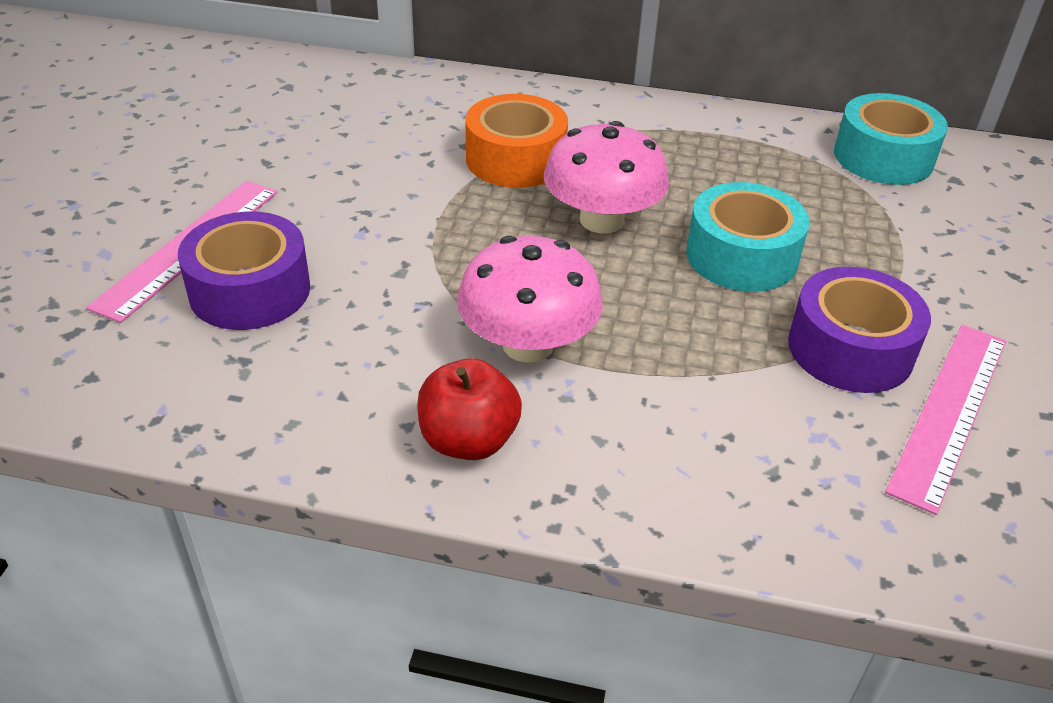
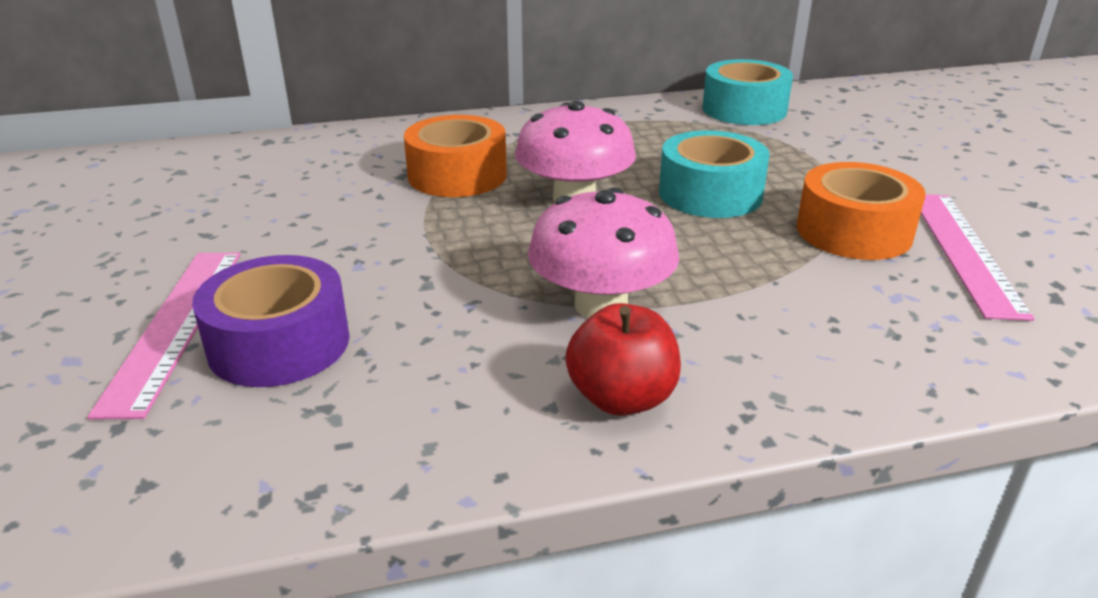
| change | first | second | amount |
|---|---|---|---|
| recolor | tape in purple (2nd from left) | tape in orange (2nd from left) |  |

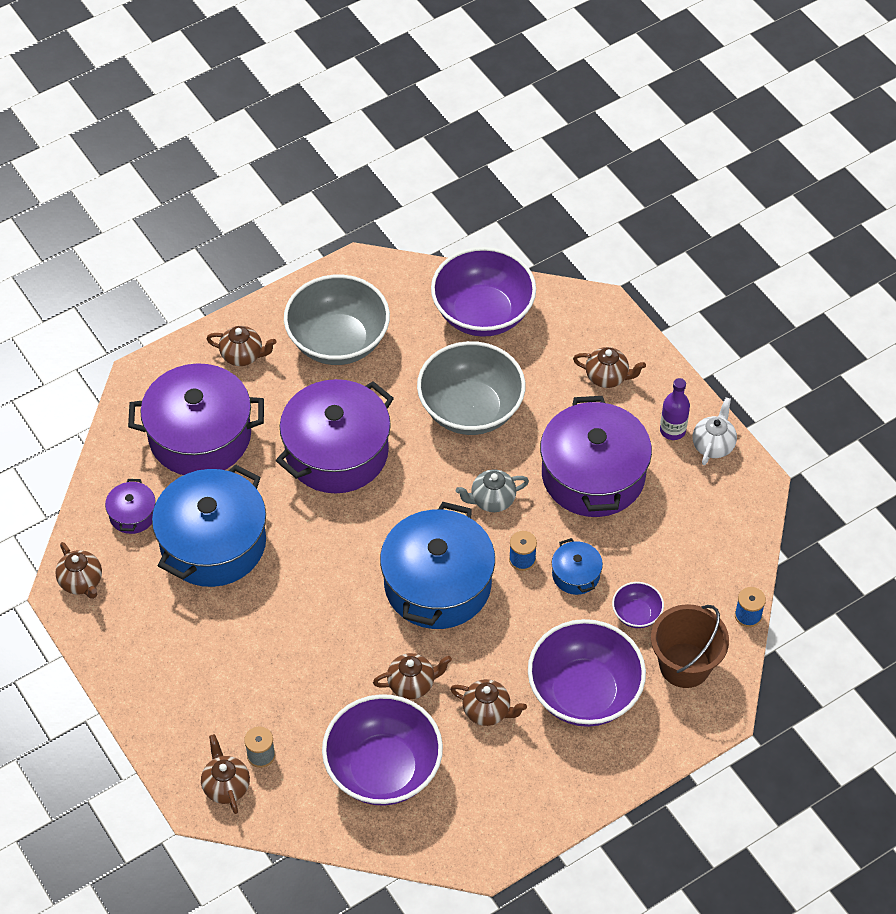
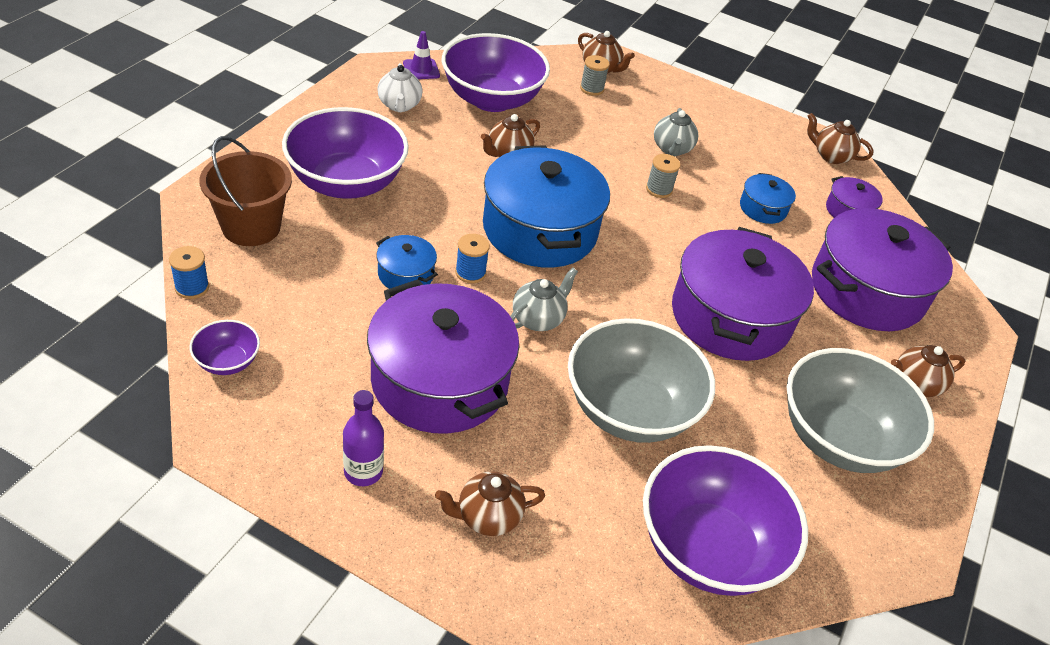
| change | first | second | amount |
|---|---|---|---|
| delete | teapot in brown (5th from left) |  |  |
| insert |  | traffic cone in purple |  |
| insert |  | spool in grey (2nd from left) |  |
| insert |  | teapot in grey (2nd from left) |  |
| move | bowl in purple (4th from left in the first image) | bowl in purple (1st from left) |  |
| move | teapot in white |  |  |
| resize | pot in blue (1st from left in the first image) | pot in blue (3rd from left) | x0.45 |

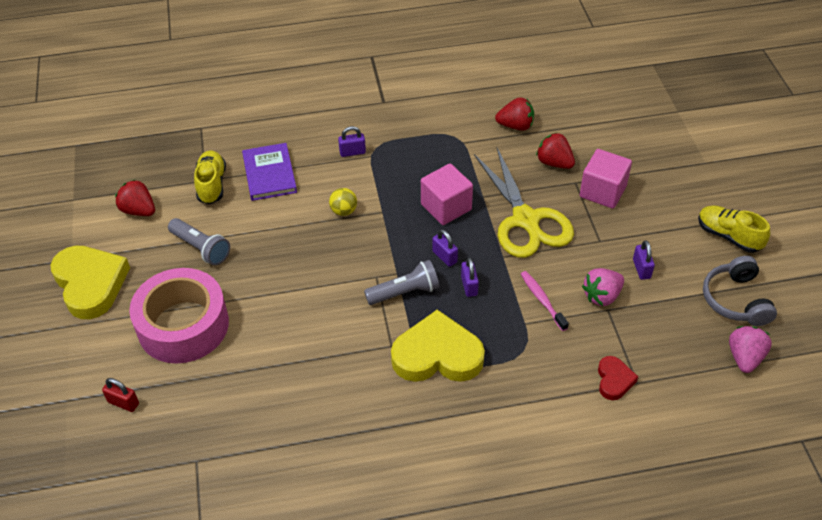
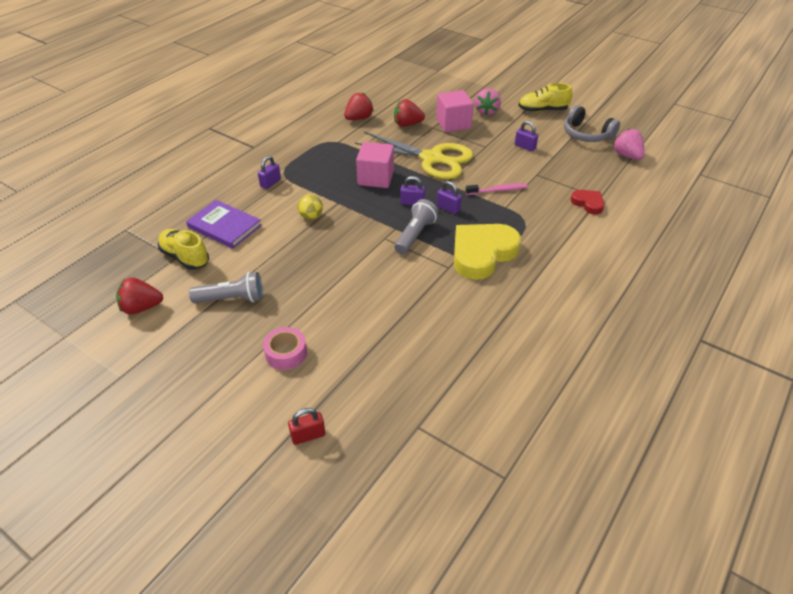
| change | first | second | amount |
|---|---|---|---|
| delete | heart in yellow (1st from left) |  |  |
| move | strawberry in pink (1st from left) |  |  |
| rotate | toothbrush in pink |  | 150 degrees clockwise |
| resize | tape in pink |  | x0.45 |

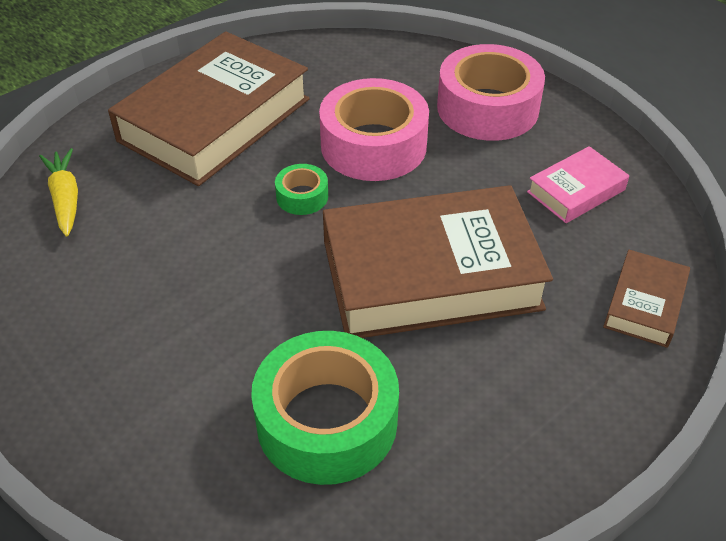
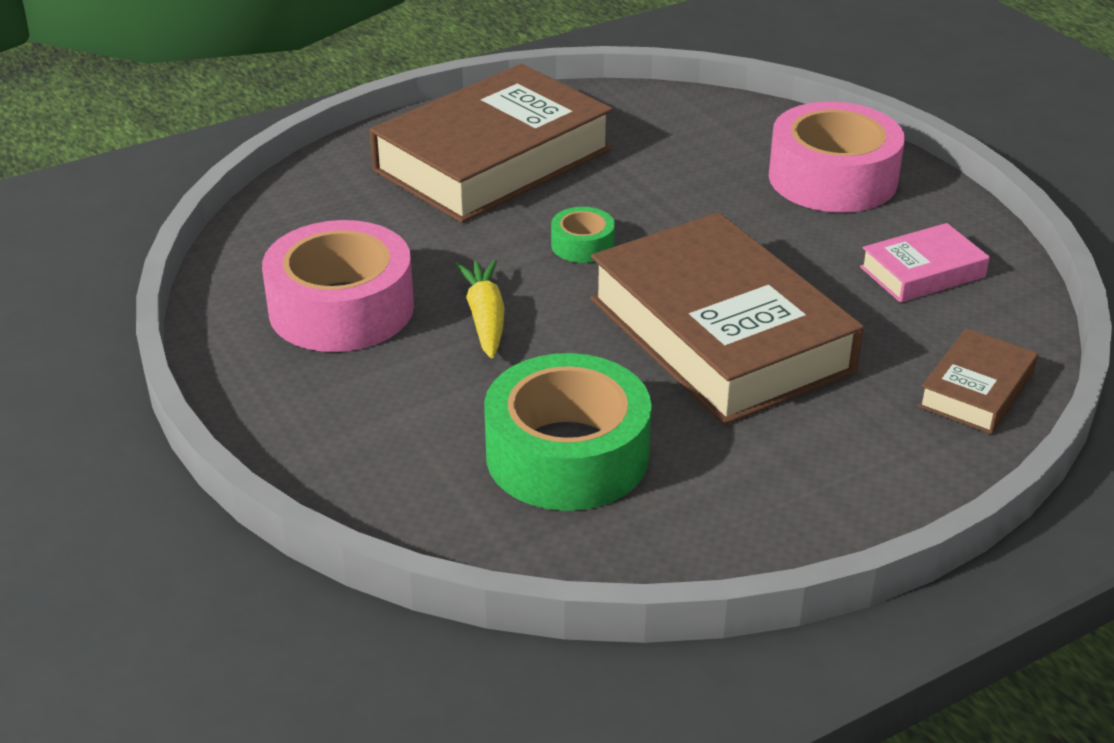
| change | first | second | amount |
|---|---|---|---|
| move | carrot in yellow |  |  |
| move | tape in pink (1st from left) |  |  |
| rotate | book in brown (2nd from left) |  | 60 degrees clockwise |

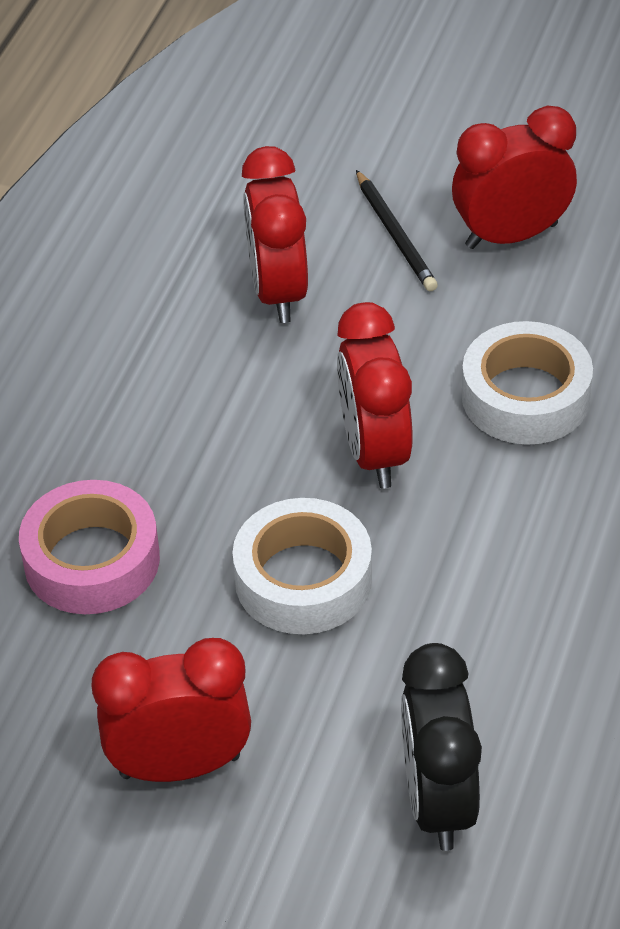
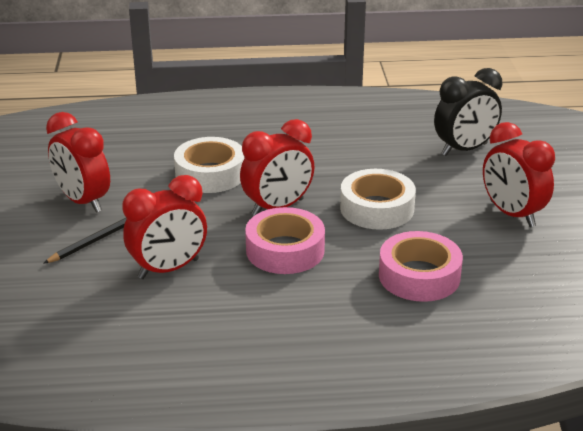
| change | first | second | amount |
|---|---|---|---|
| insert |  | tape in pink (1st from left) |  |

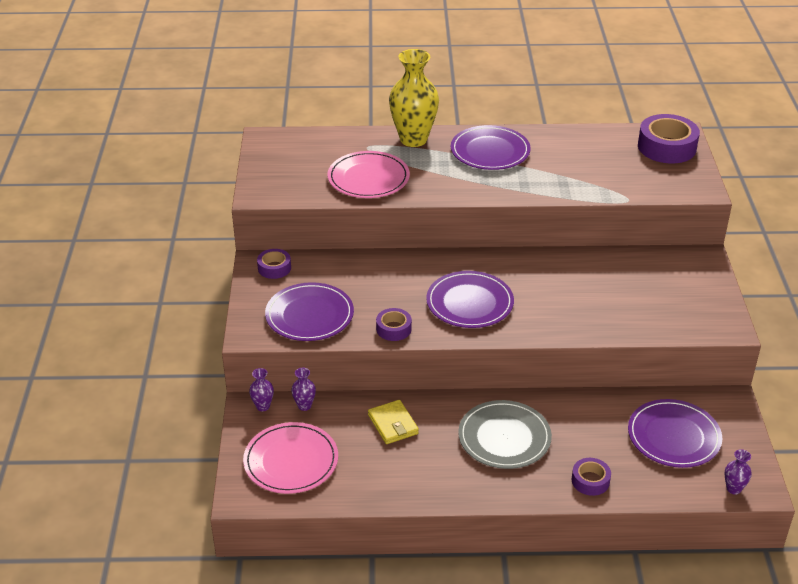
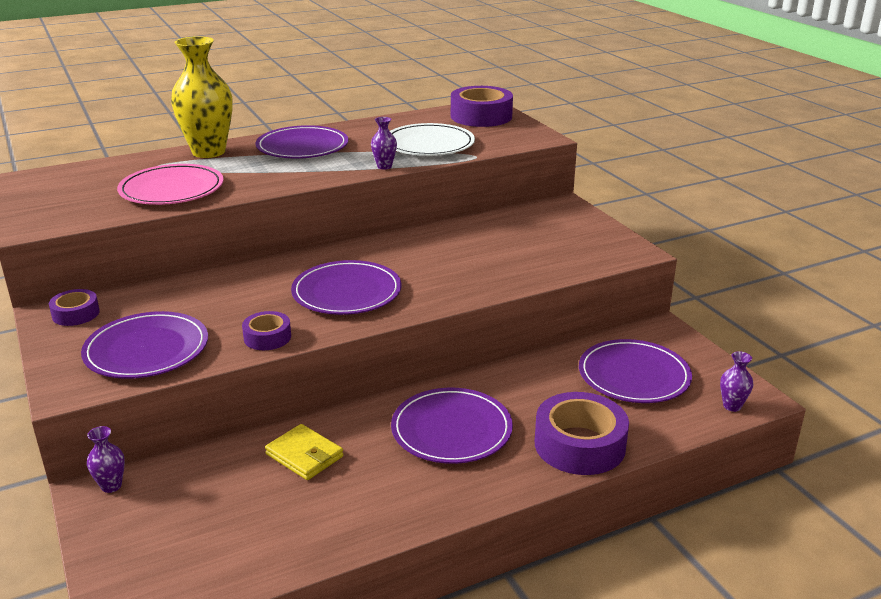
| change | first | second | amount |
|---|---|---|---|
| delete | plate in pink (1st from left) |  |  |
| insert |  | plate in white |  |
| move | vase in purple (2nd from left) |  |  |
| recolor | plate in grey | plate in purple (4th from left) |  |
| resize | tape in purple (3rd from left in the first image) | tape in purple (4th from left) | x1.85 |

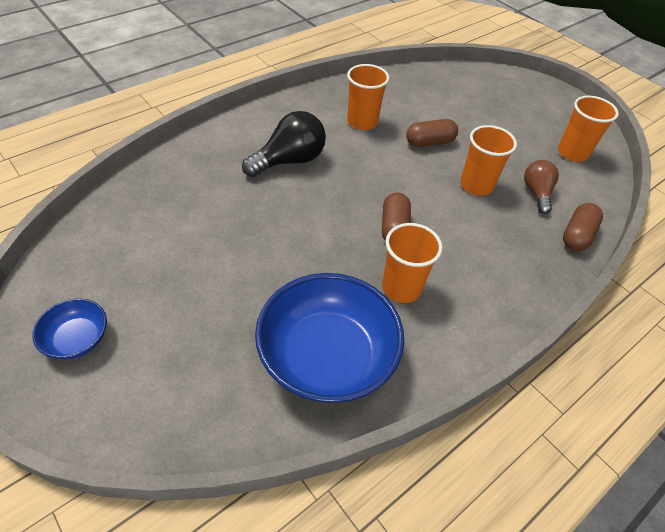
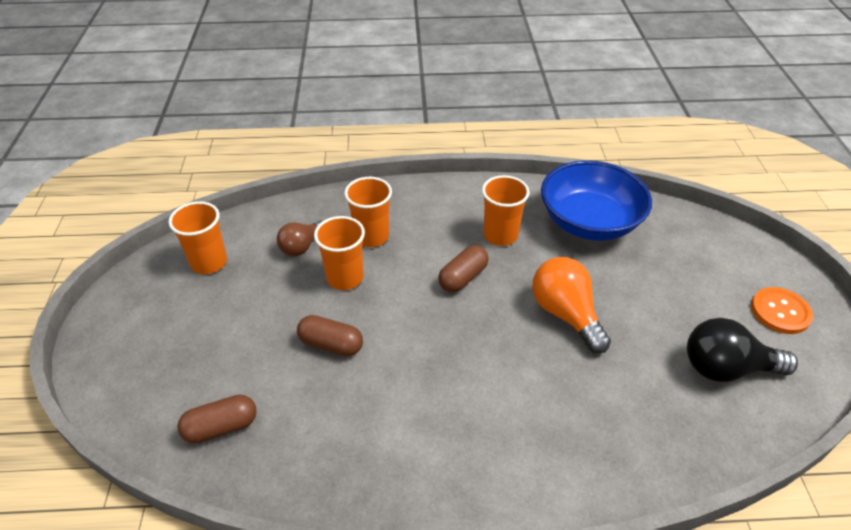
| change | first | second | amount |
|---|---|---|---|
| insert |  | light bulb in orange |  |
| move | light bulb in black |  |  |
| move | cup in orange (1st from left in the first image) | cup in orange (3rd from left) |  |
| move | capsule in brown (3rd from left in the first image) | capsule in brown (1st from left) |  |
| replace | bowl in blue (1st from left) | button in orange |  |

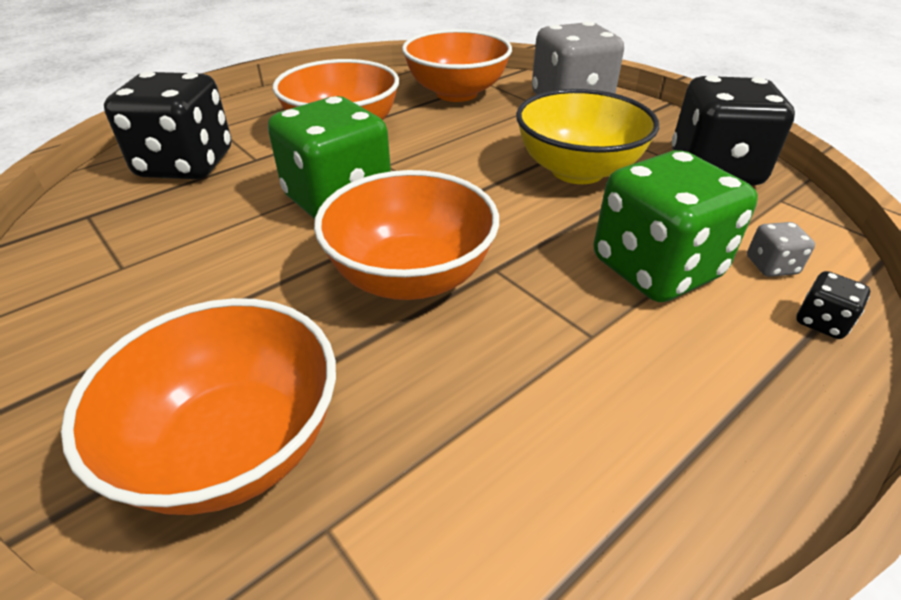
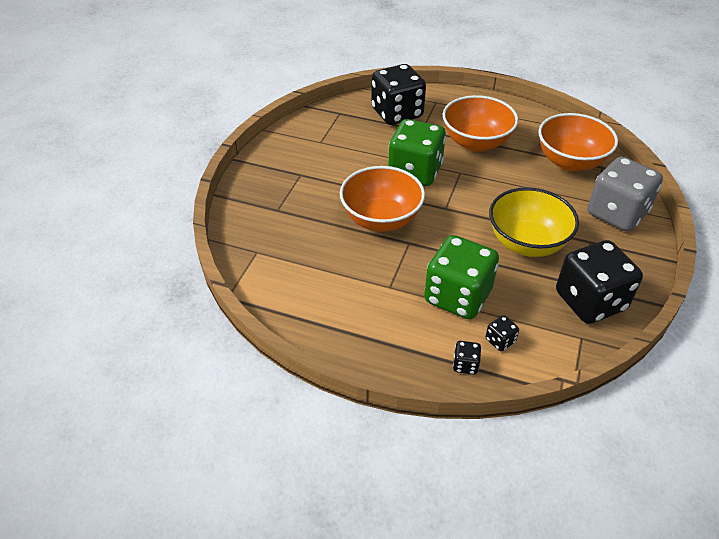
| change | first | second | amount |
|---|---|---|---|
| delete | bowl in orange (1st from left) |  |  |
| recolor | dice in grey (2nd from left) | dice in black (3rd from left) |  |

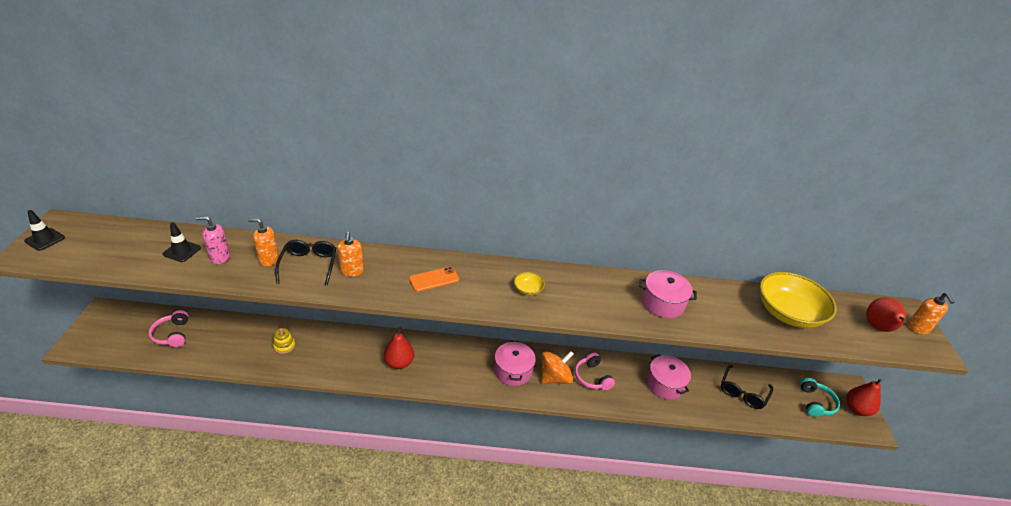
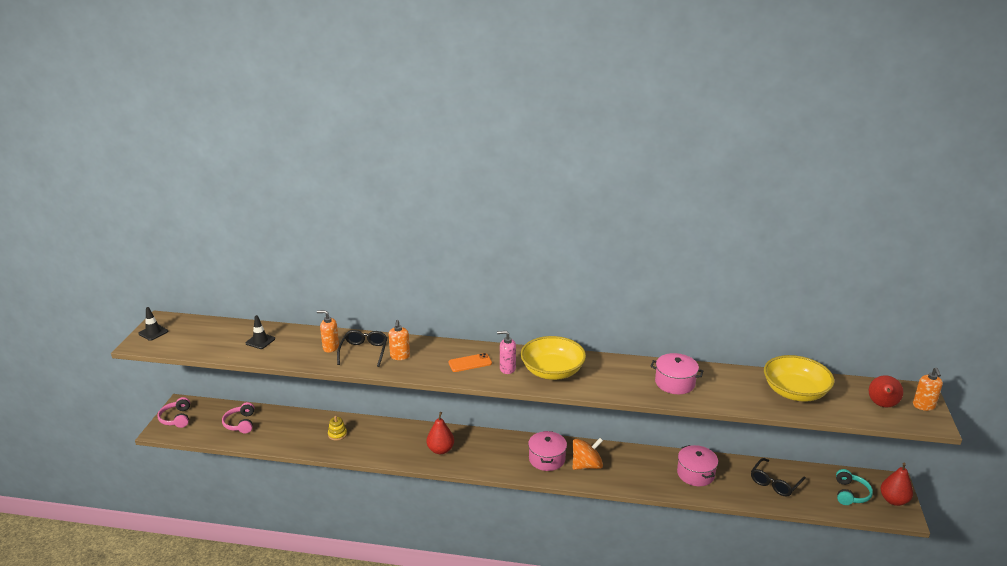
| change | first | second | amount |
|---|---|---|---|
| move | soap dispenser in pink |  |  |
| move | headphones in pink (2nd from left in the first image) | headphones in pink (1st from left) |  |
| resize | bowl in yellow (1st from left) |  | x2.36 |

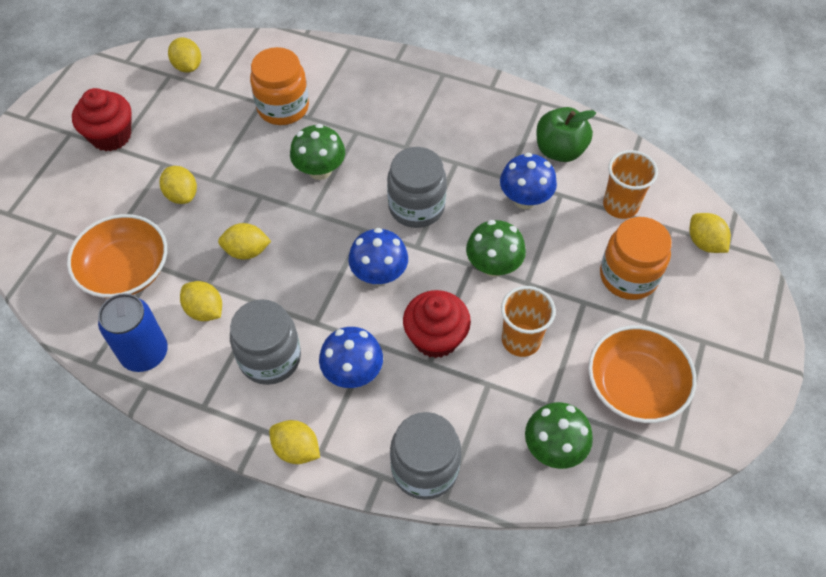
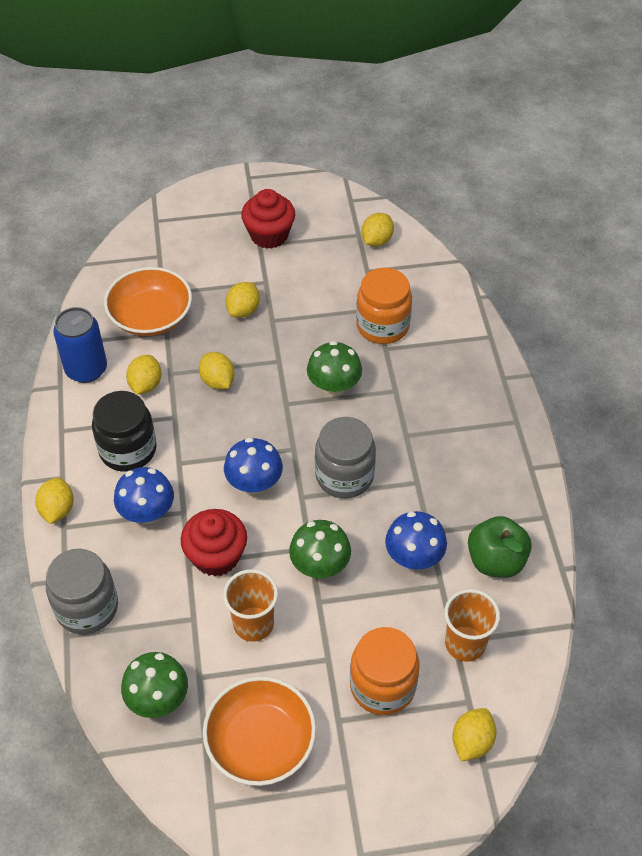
| change | first | second | amount |
|---|---|---|---|
| recolor | jar in grey (1st from left) | jar in black |  |

